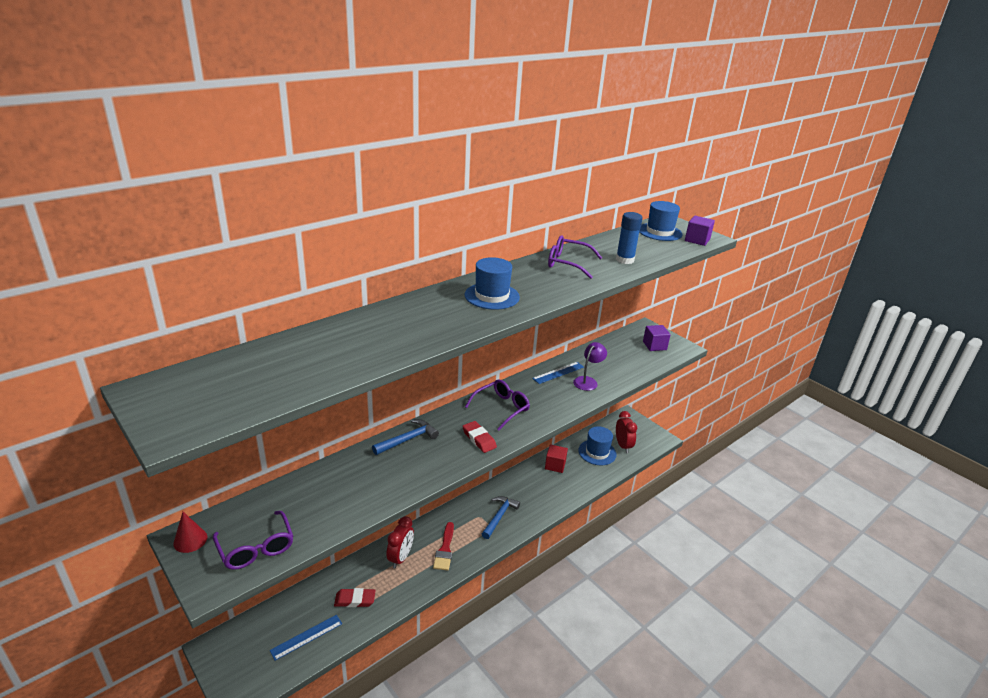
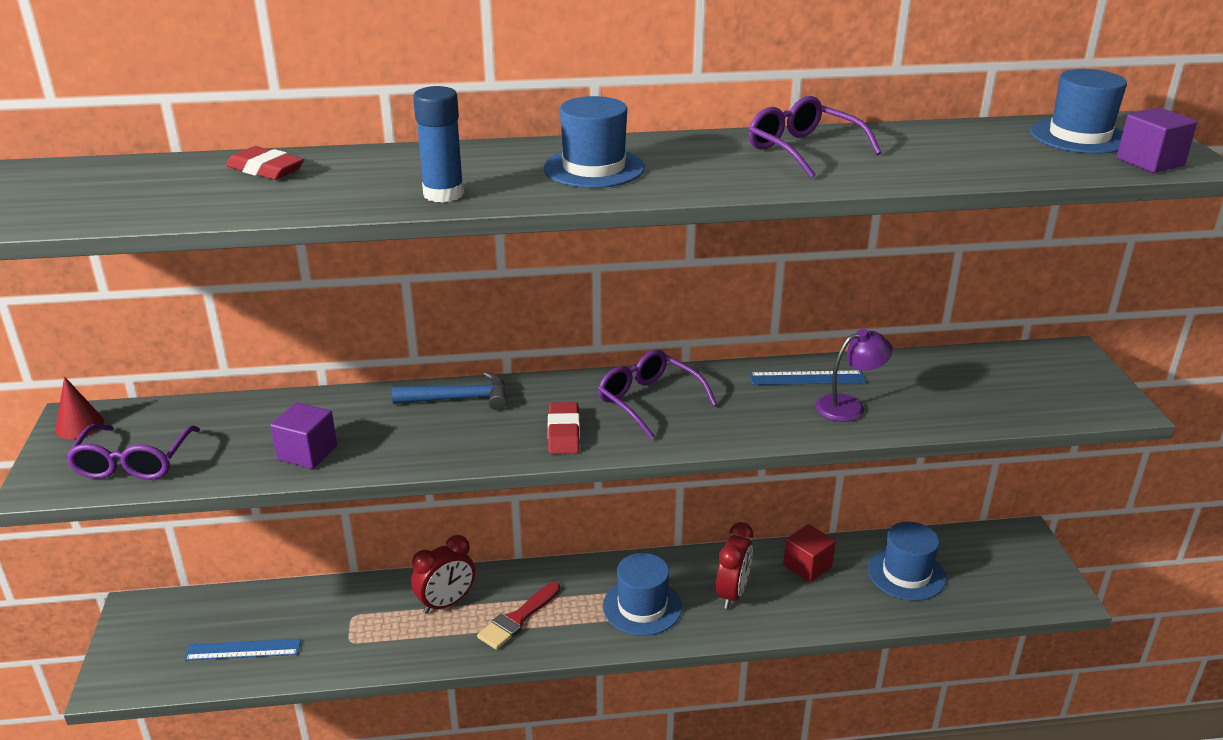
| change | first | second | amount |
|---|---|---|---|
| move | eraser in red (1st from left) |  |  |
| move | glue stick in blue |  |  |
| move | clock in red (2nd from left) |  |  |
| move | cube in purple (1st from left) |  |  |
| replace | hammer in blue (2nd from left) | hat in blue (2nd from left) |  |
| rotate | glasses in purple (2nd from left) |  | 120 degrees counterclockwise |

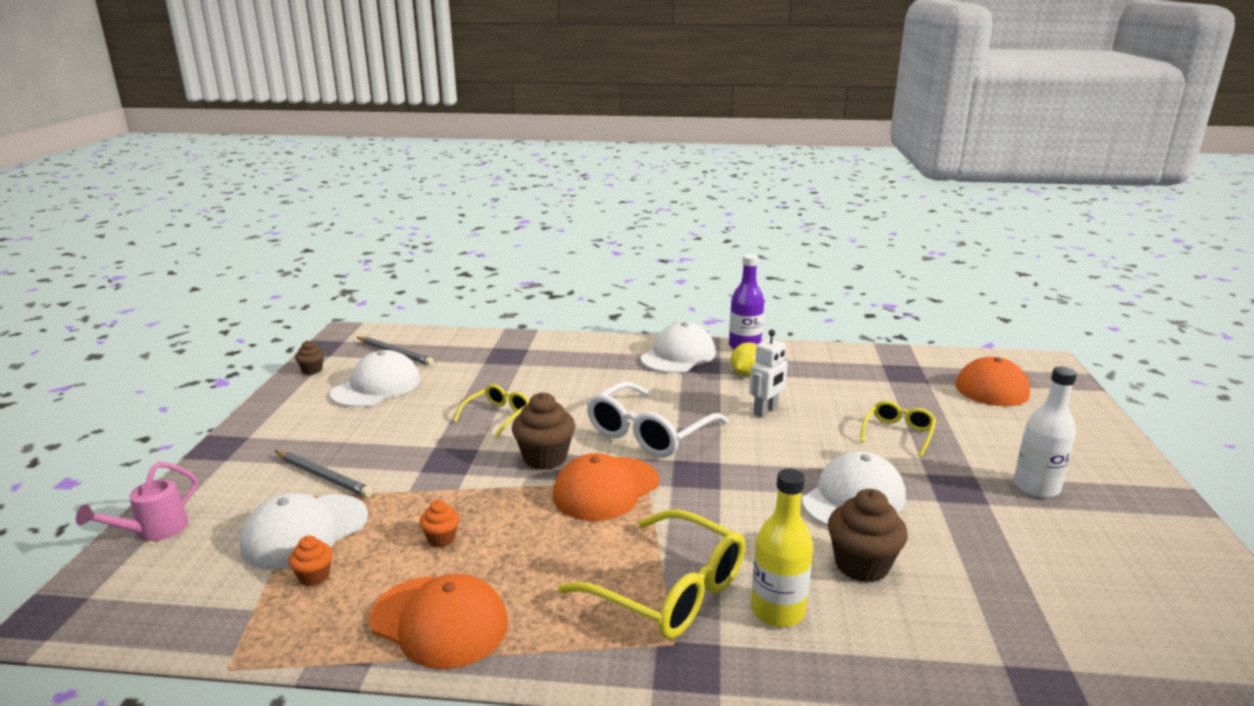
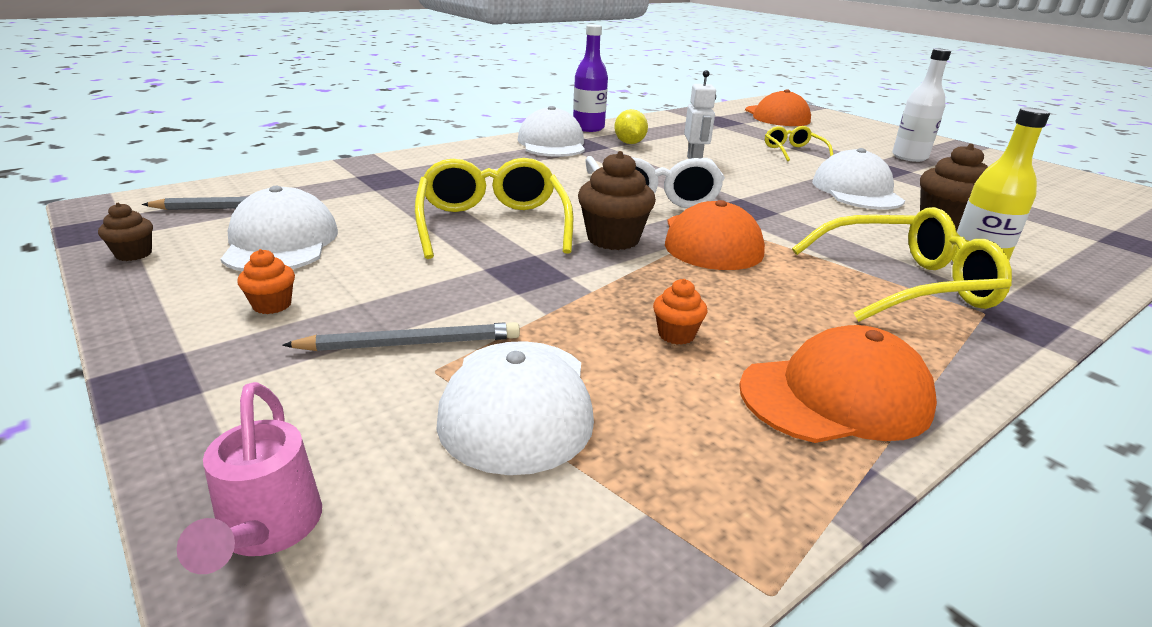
| change | first | second | amount |
|---|---|---|---|
| move | cupcake in orange (1st from left) |  |  |
| resize | glasses in yellow (1st from left) |  | x1.80 |

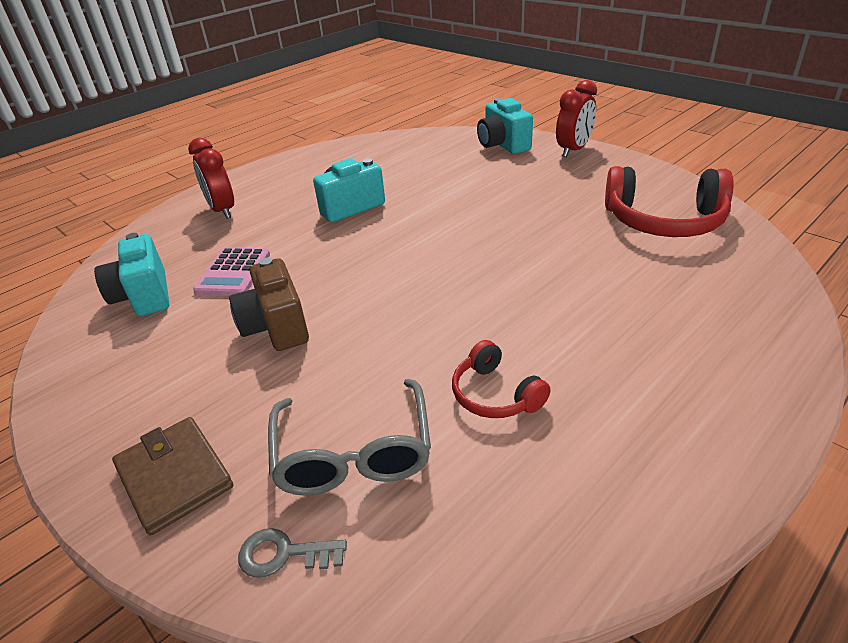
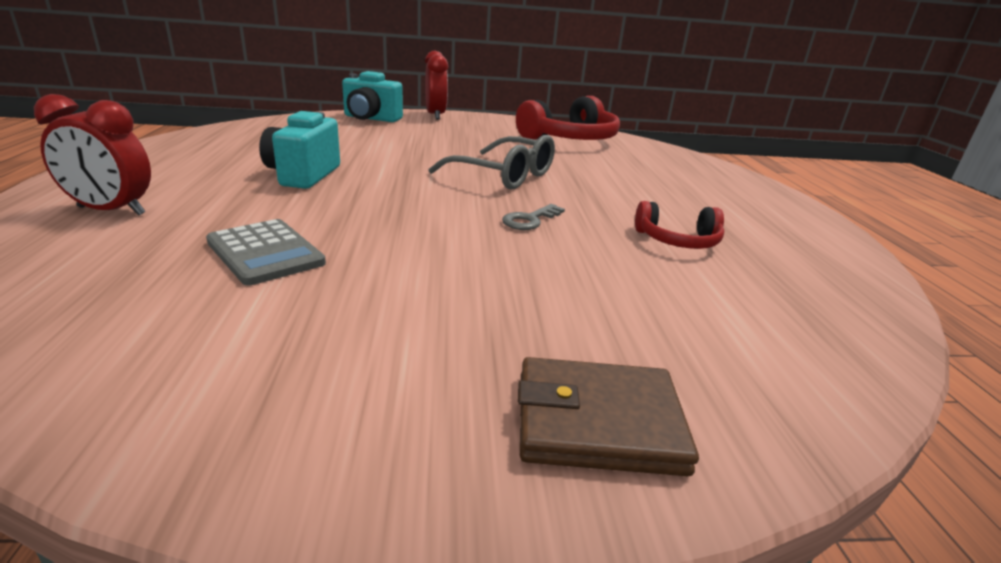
| change | first | second | amount |
|---|---|---|---|
| delete | camera in turquoise (1st from left) |  |  |
| delete | camera in brown |  |  |
| move | key in grey |  |  |
| move | glasses in grey |  |  |
| recolor | calculator in pink | calculator in grey |  |

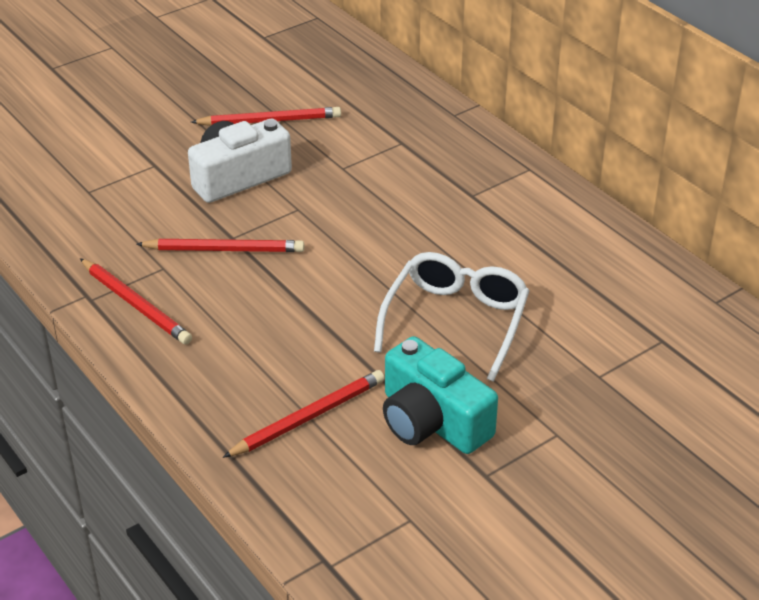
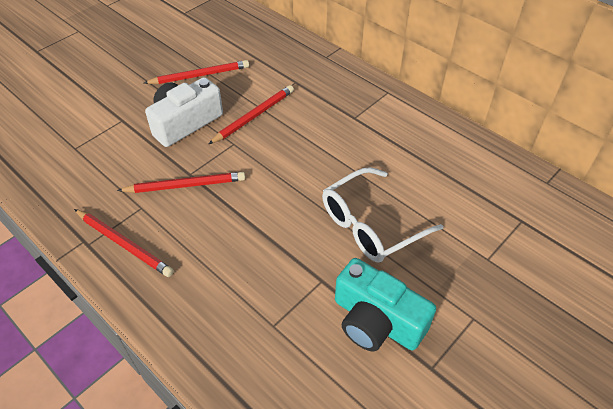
| change | first | second | amount |
|---|---|---|---|
| move | pencil in red (4th from left) |  |  |
| rotate | glasses in white |  | 135 degrees counterclockwise |

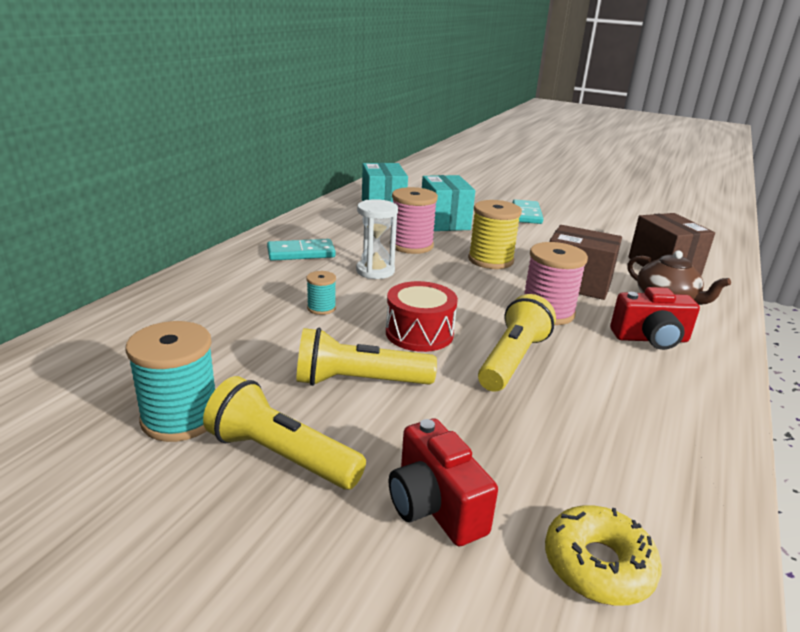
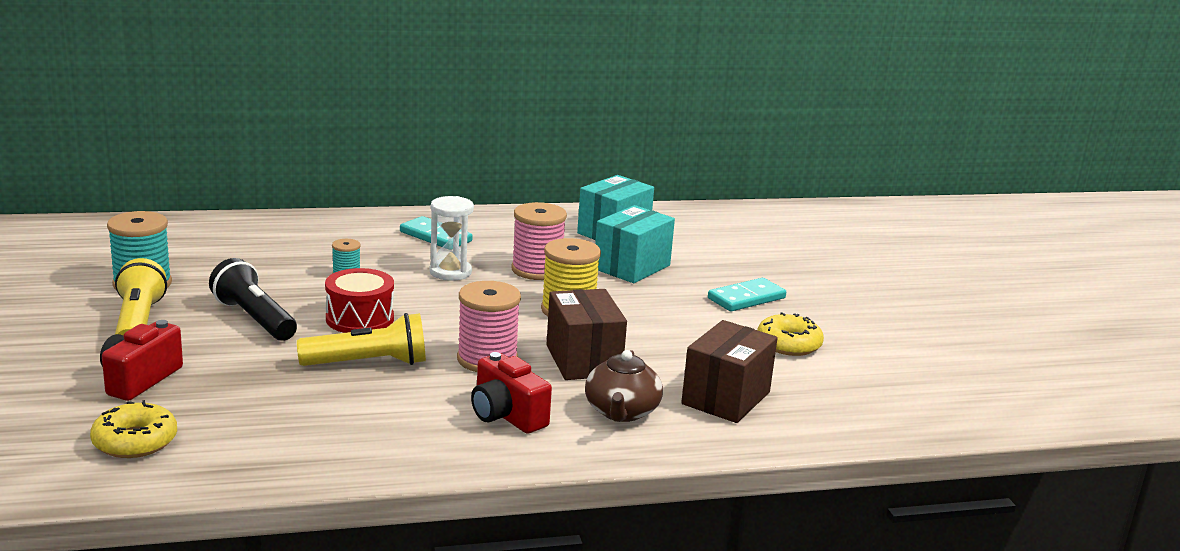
| change | first | second | amount |
|---|---|---|---|
| insert |  | donut in yellow (2nd from left) |  |
| recolor | flashlight in yellow (2nd from left) | flashlight in black |  |

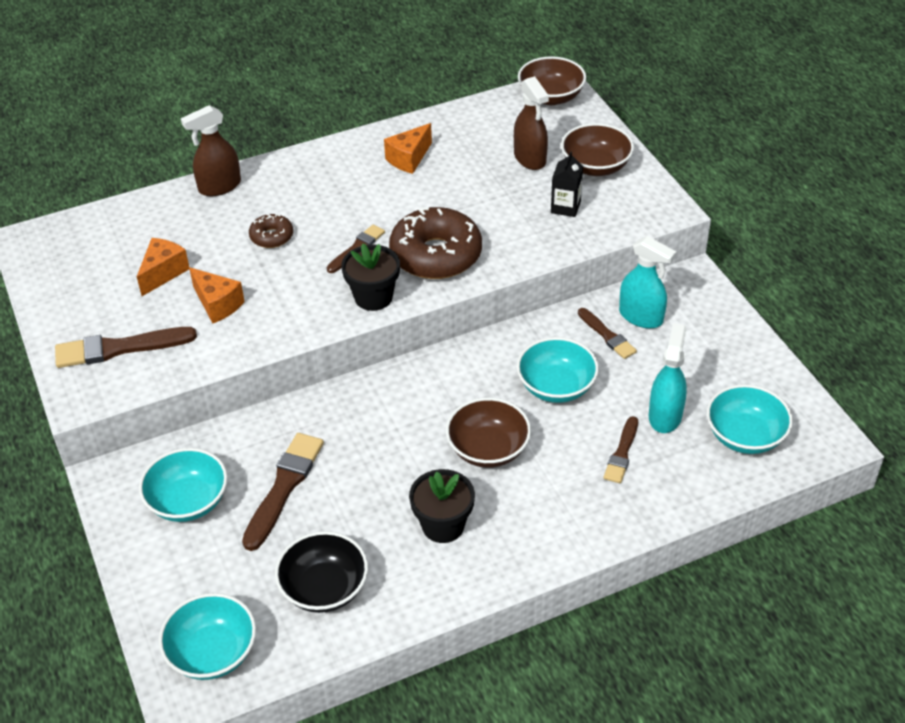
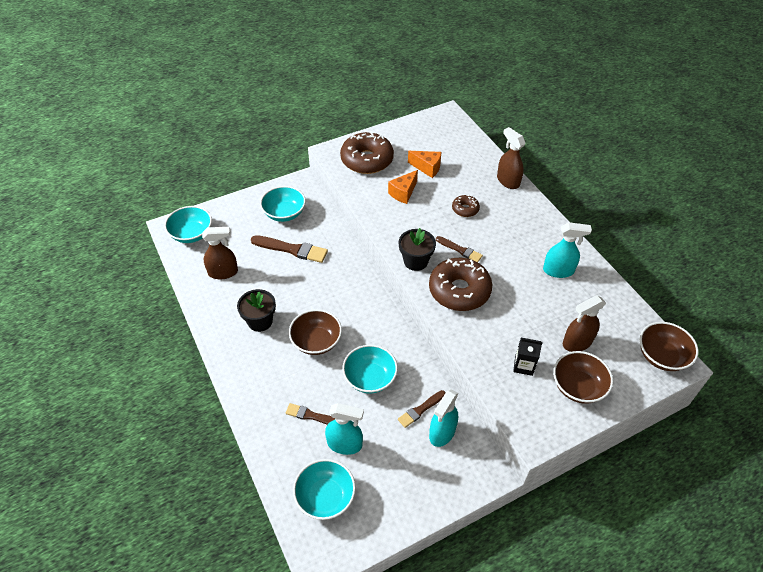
| change | first | second | amount |
|---|---|---|---|
| replace | brush in brown (1st from left) | donut in brown (1st from left) |  |
| replace | bowl in black | spray bottle in brown (1st from left) |  |
| replace | cheese in orange (3rd from left) | spray bottle in turquoise (3rd from left) |  |

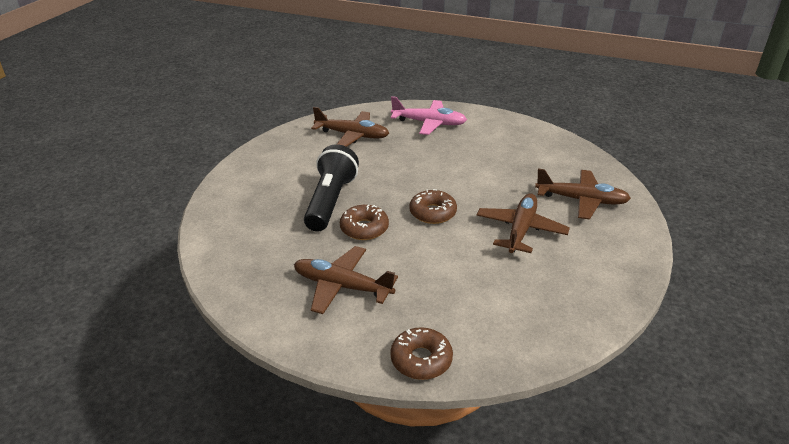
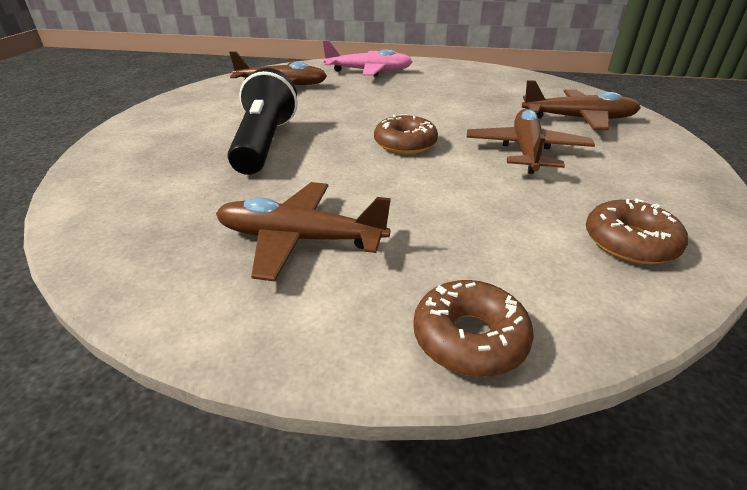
| change | first | second | amount |
|---|---|---|---|
| move | donut in brown (1st from left in the first image) | donut in brown (3rd from left) |  |

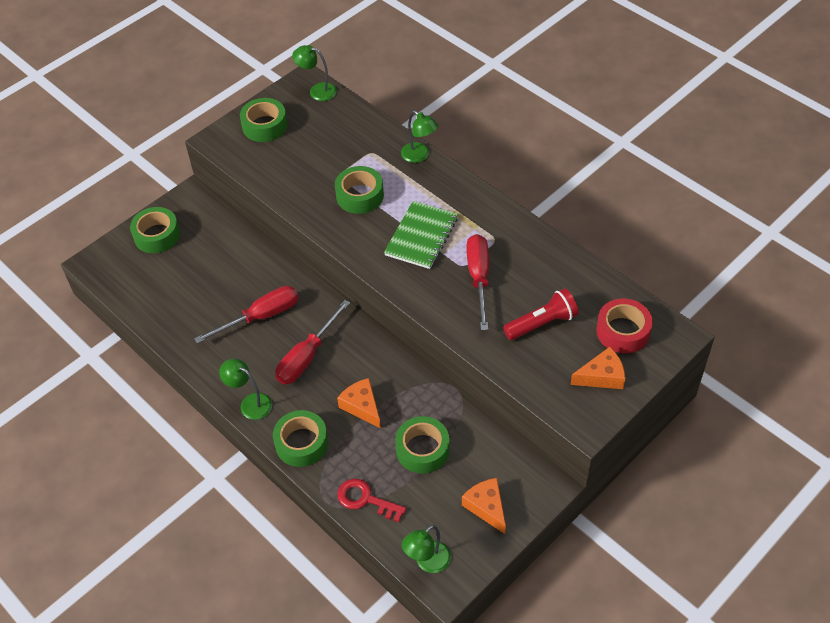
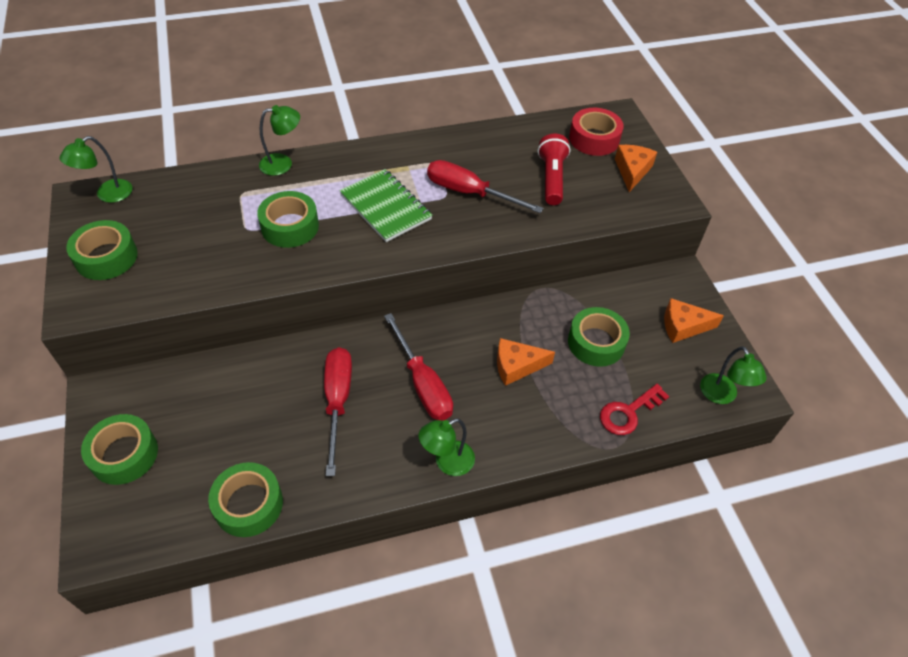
| change | first | second | amount |
|---|---|---|---|
| move | tape in green (3rd from left) |  |  |

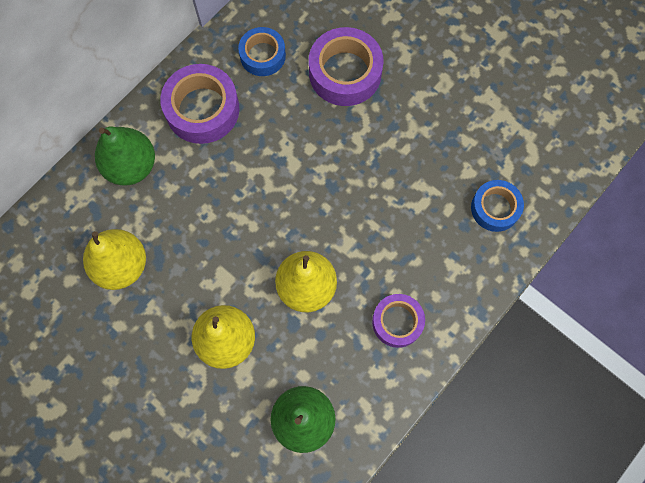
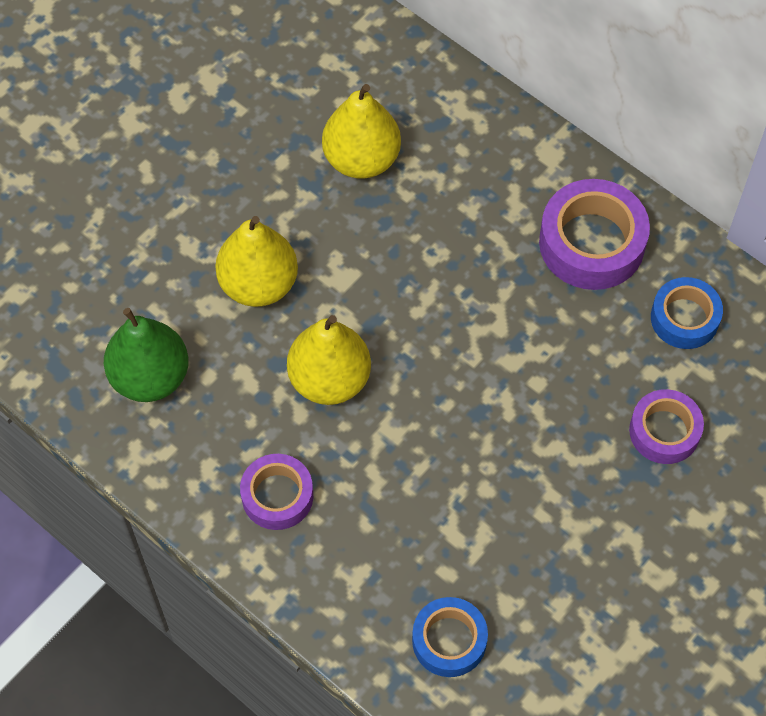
| change | first | second | amount |
|---|---|---|---|
| delete | pear in green (1st from left) |  |  |
| resize | tape in purple (2nd from left in the first image) | tape in purple (3rd from left) | x0.63 |

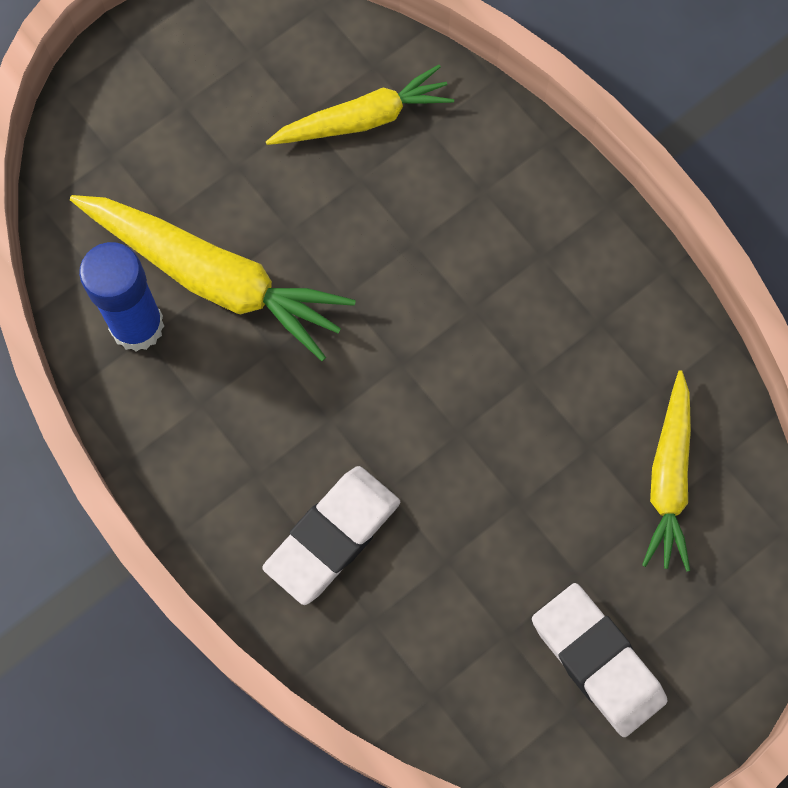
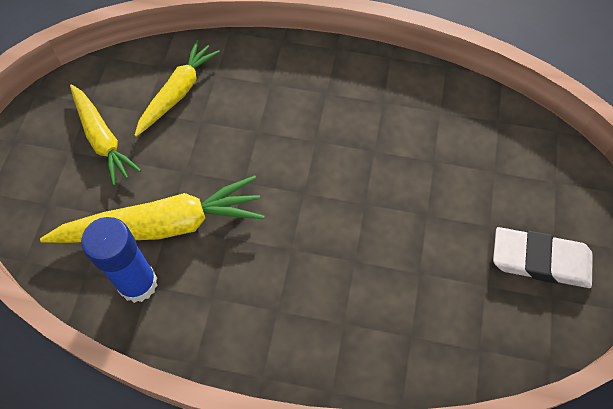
| change | first | second | amount |
|---|---|---|---|
| delete | eraser in white (1st from left) |  |  |
| move | carrot in yellow (3rd from left in the first image) | carrot in yellow (1st from left) |  |

